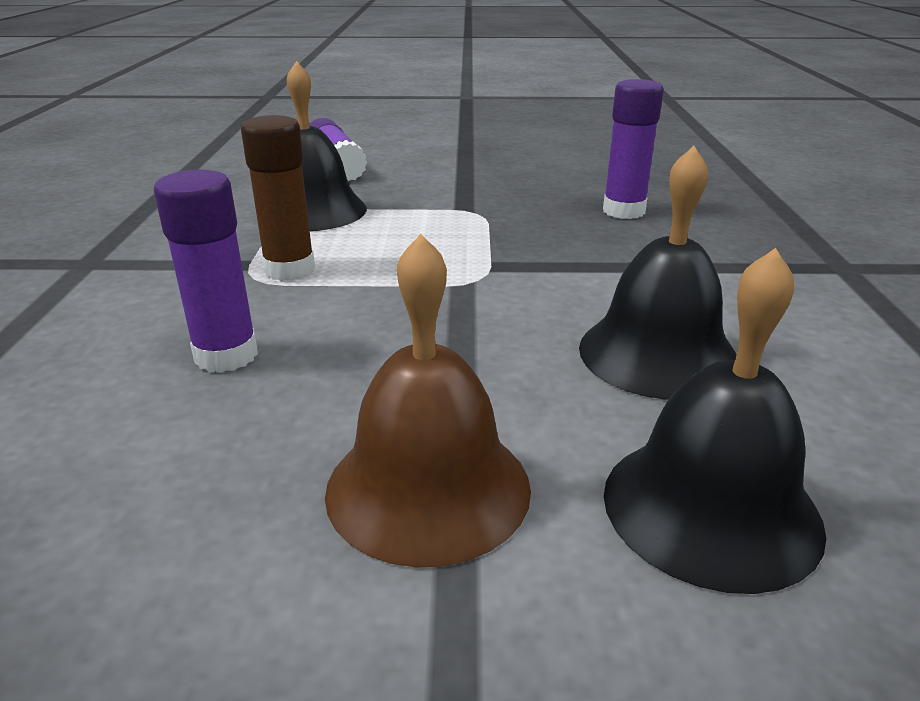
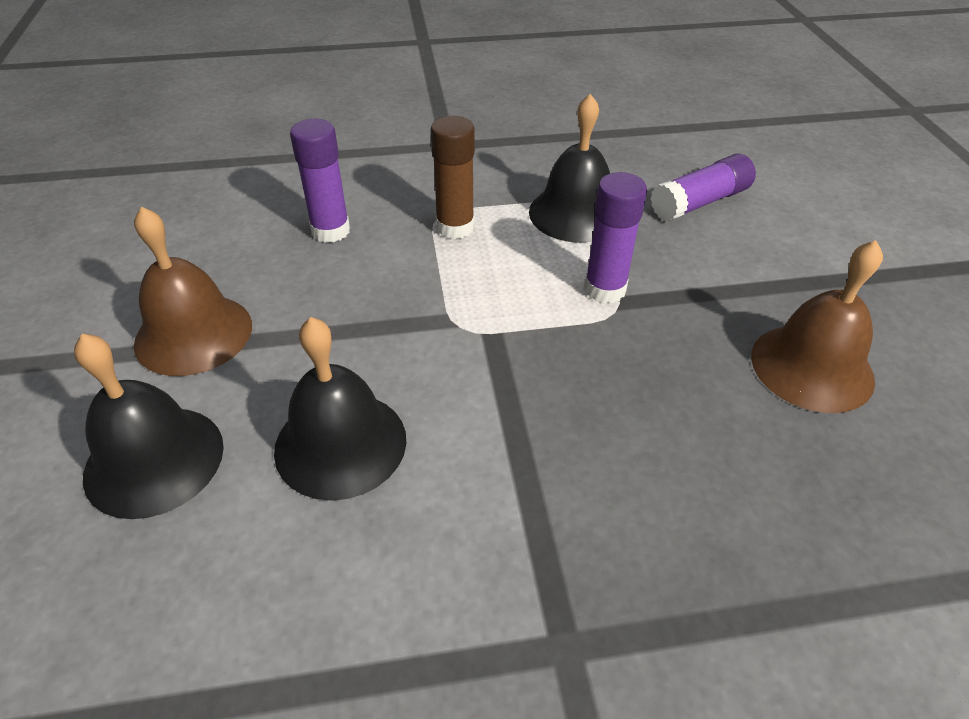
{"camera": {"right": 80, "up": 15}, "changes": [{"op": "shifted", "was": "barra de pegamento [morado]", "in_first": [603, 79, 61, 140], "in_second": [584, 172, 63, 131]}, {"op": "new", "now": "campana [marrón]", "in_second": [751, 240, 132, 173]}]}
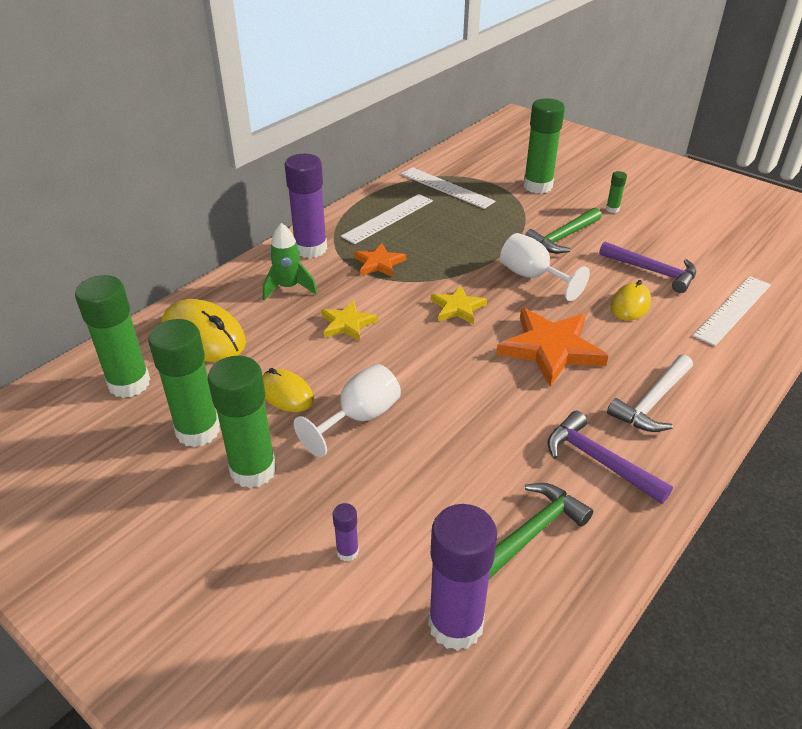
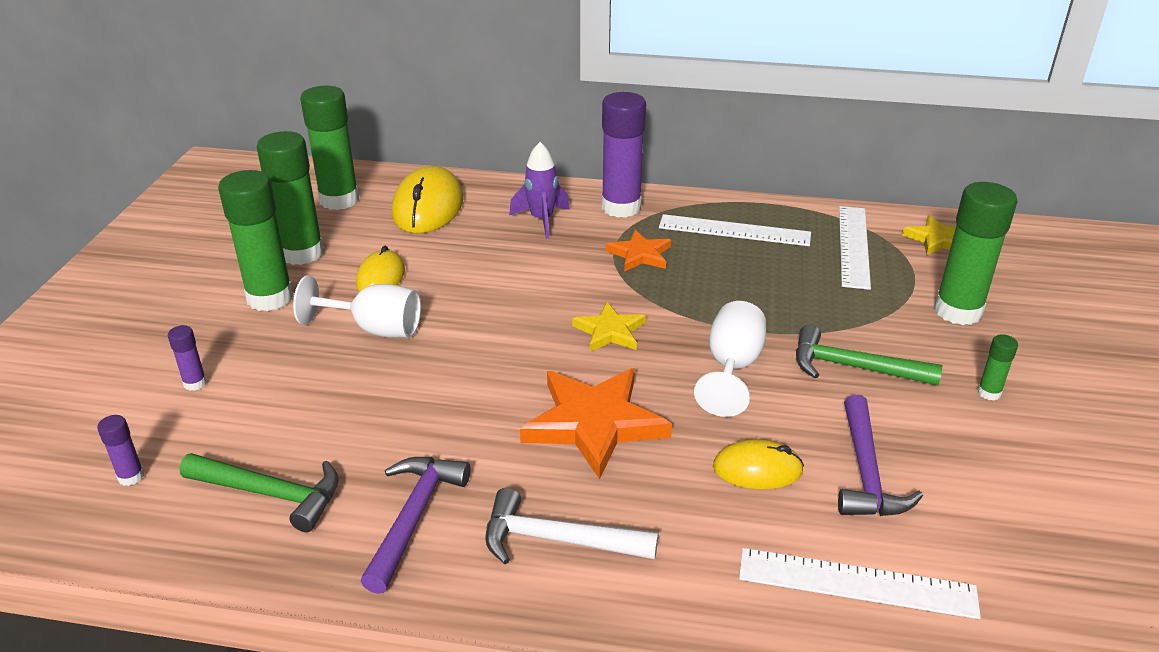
{"camera": {"right": 60, "up": -5}, "changes": [{"op": "repainted", "was": "cohete [verde]", "now": "cohete [morado]", "in_first": [263, 223, 54, 77], "in_second": [509, 142, 61, 97]}, {"op": "shifted", "was": "estrella [amarillo]", "in_first": [321, 300, 57, 41], "in_second": [902, 215, 54, 40]}, {"op": "scaled", "was": "barra de pegamento [morado]", "in_first": [428, 504, 69, 147], "in_second": [97, 415, 47, 71], "ratio": 0.44}]}
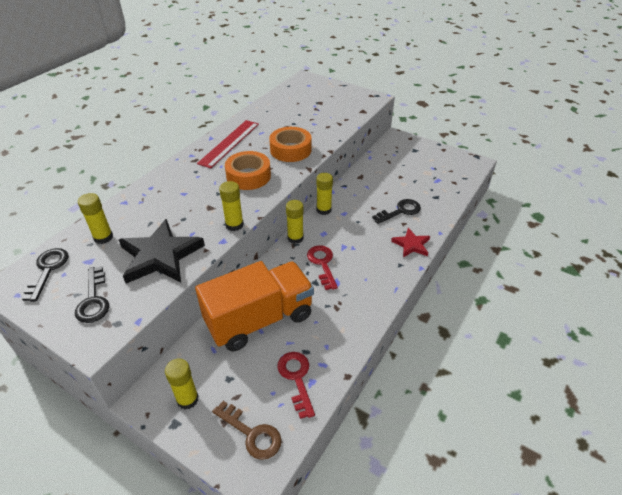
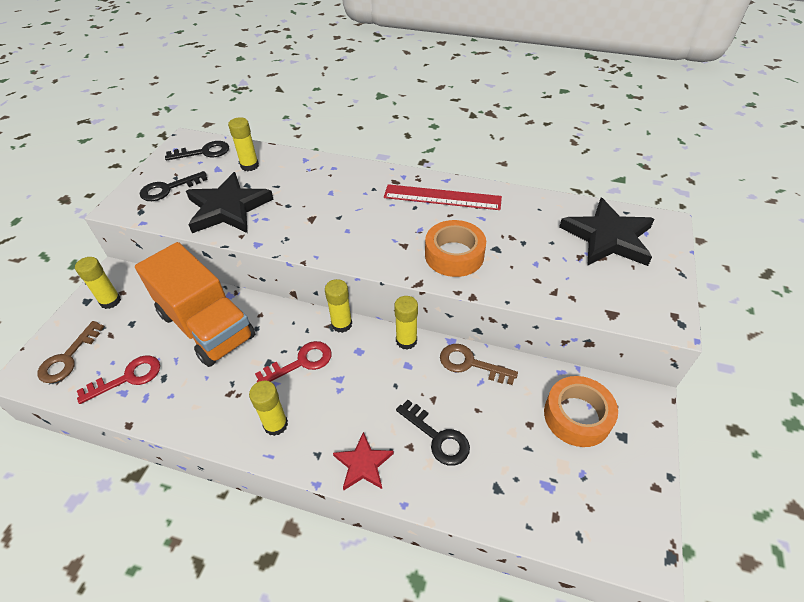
{"camera": {"right": 75, "up": 5}, "changes": [{"op": "shifted", "was": "barra de pegamento [amarillo]", "in_first": [219, 181, 25, 50], "in_second": [249, 381, 39, 55]}, {"op": "shifted", "was": "cinta adhesiva [naranja]", "in_first": [225, 151, 46, 39], "in_second": [544, 376, 74, 71]}, {"op": "new", "now": "llave [marrón]", "in_second": [440, 344, 78, 41]}, {"op": "new", "now": "estrella [negro]", "in_second": [559, 198, 96, 68]}]}
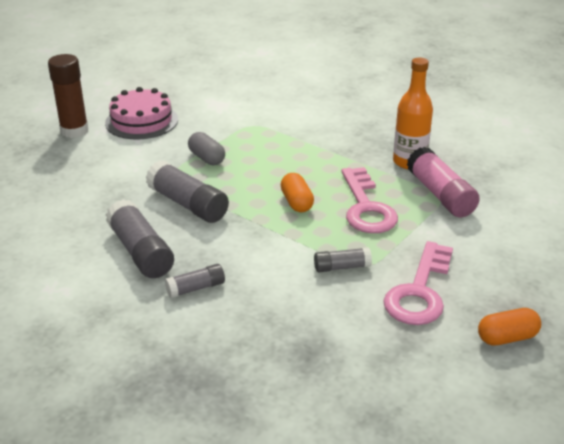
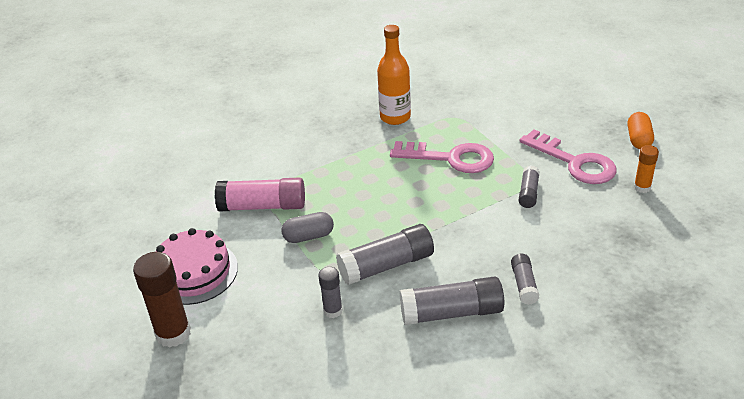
{"camera": {"right": -65, "up": 5}, "changes": [{"op": "gone", "was": "cápsula [naranja]", "in_first": [281, 173, 33, 39]}, {"op": "shifted", "was": "barra de pegamento [rosa]", "in_first": [407, 147, 73, 70], "in_second": [215, 177, 90, 35]}, {"op": "new", "now": "barra de pegamento [gris]", "in_second": [318, 267, 25, 51]}, {"op": "new", "now": "barra de pegamento [naranja]", "in_second": [634, 145, 25, 48]}]}
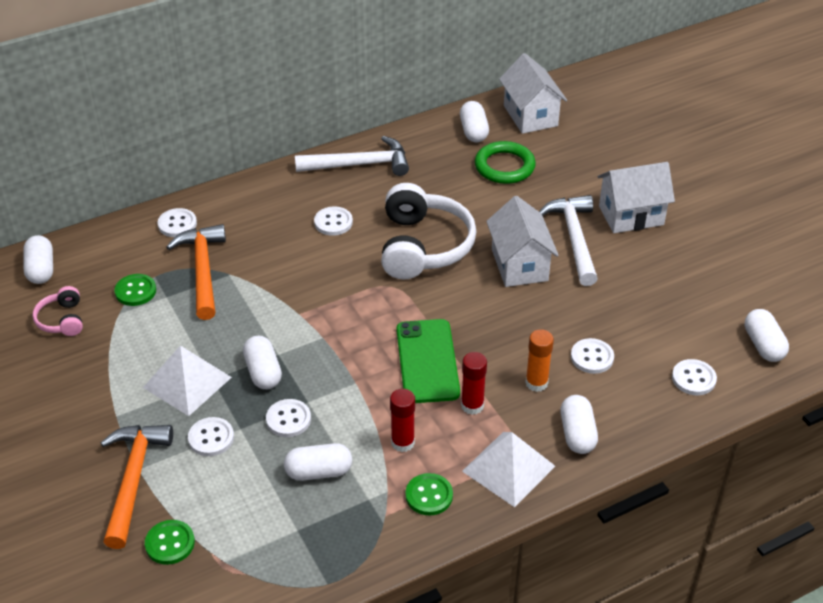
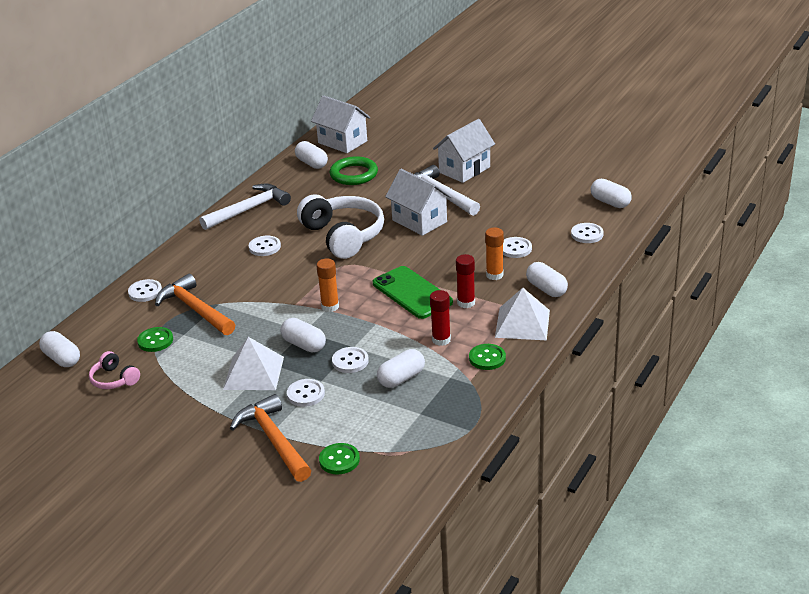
{"camera": {"right": -30, "up": -10}, "changes": [{"op": "new", "now": "barra de pegamento [naranja]", "in_second": [316, 259, 23, 53]}]}
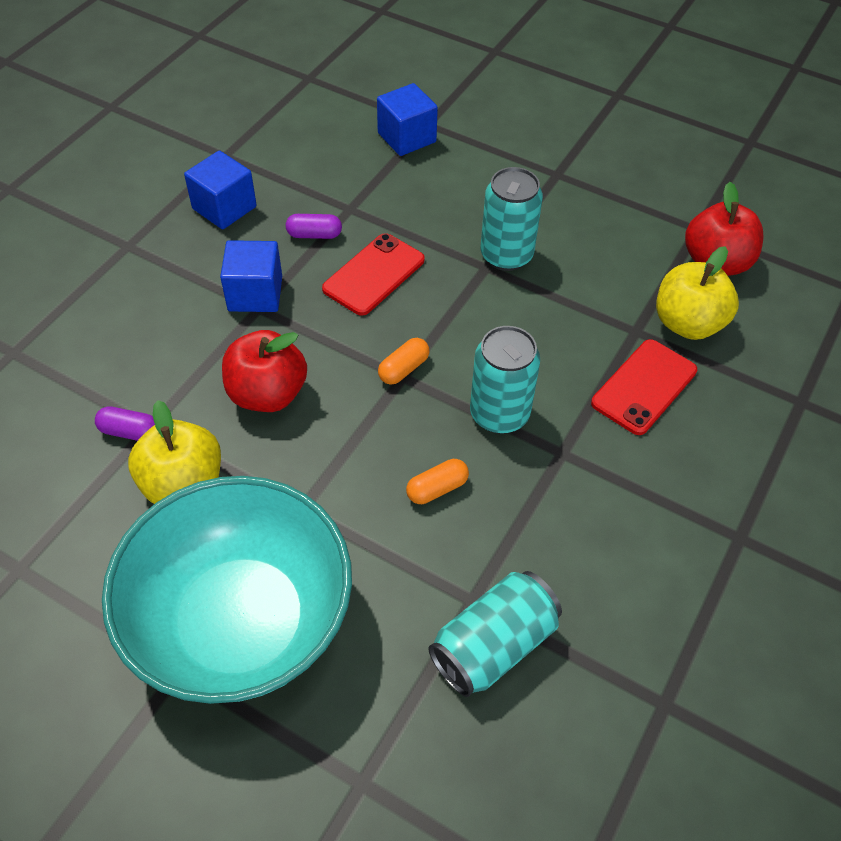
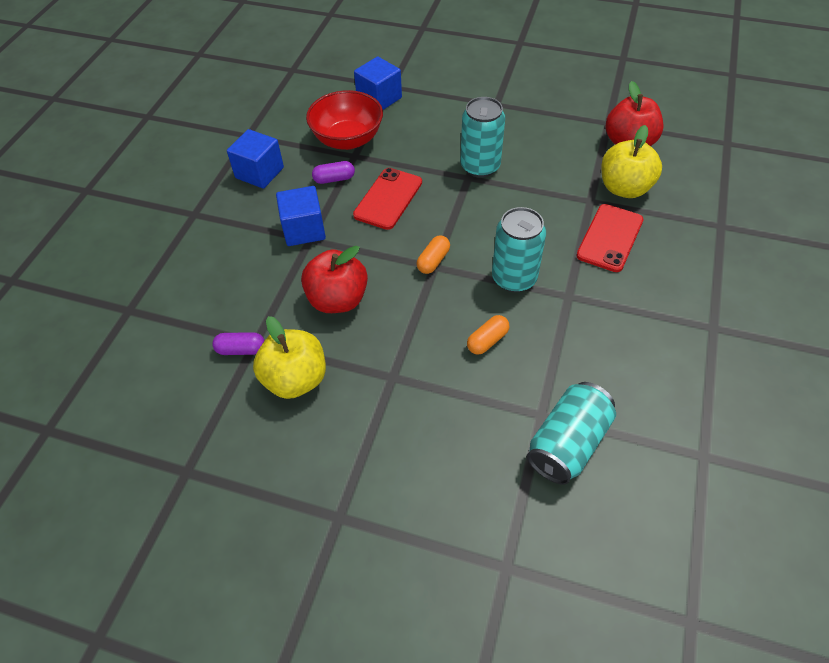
{"camera": {"right": -10, "up": 0}, "changes": [{"op": "gone", "was": "cuenco [turquesa]", "in_first": [102, 476, 250, 228]}, {"op": "new", "now": "cuenco [rojo]", "in_second": [306, 90, 77, 60]}]}
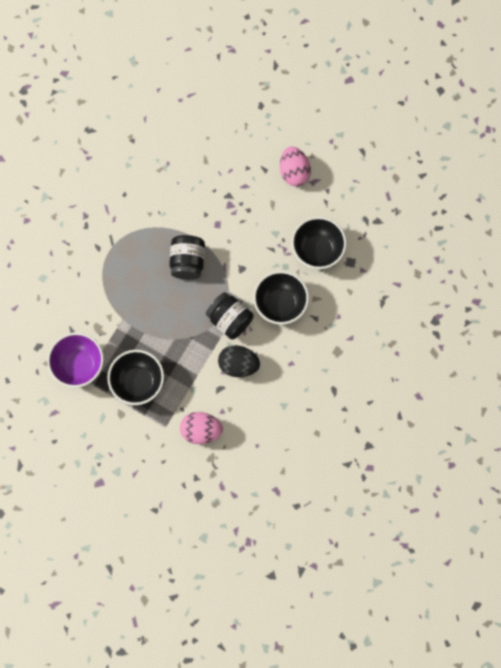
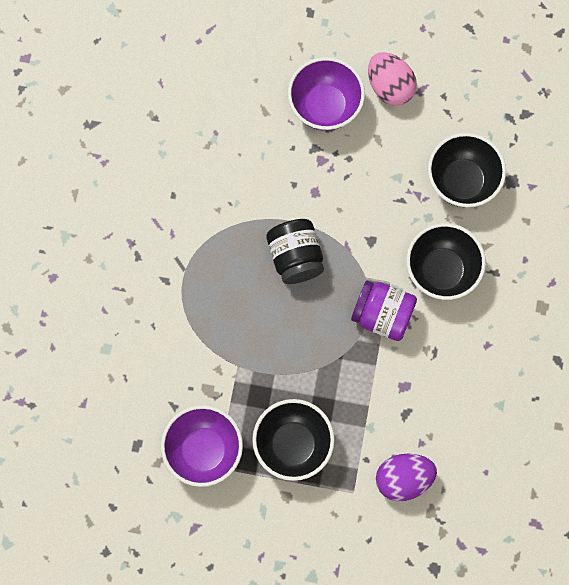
{"camera": {"right": -20, "up": 0}, "changes": [{"op": "repainted", "was": "huevo [rosa]", "now": "huevo [morado]", "in_first": [180, 412, 43, 32], "in_second": [376, 454, 61, 47]}, {"op": "repainted", "was": "tarro [negro]", "now": "tarro [morado]", "in_first": [206, 292, 48, 47], "in_second": [351, 281, 66, 60]}, {"op": "gone", "was": "huevo [negro]", "in_first": [218, 345, 42, 32]}, {"op": "new", "now": "cuenco [morado]", "in_second": [288, 57, 77, 74]}]}
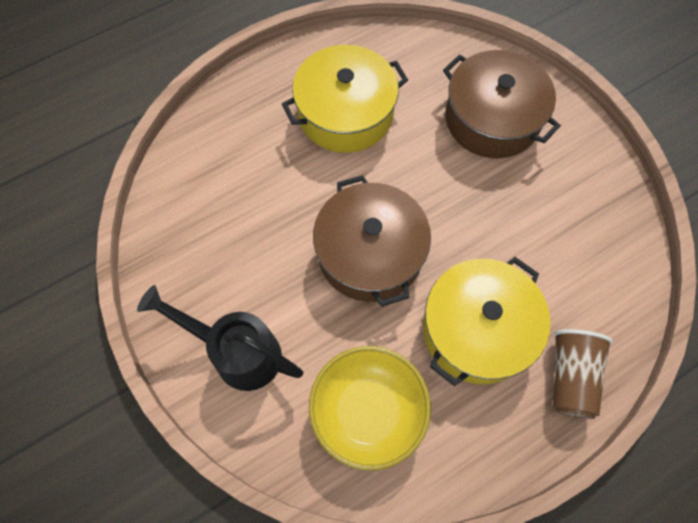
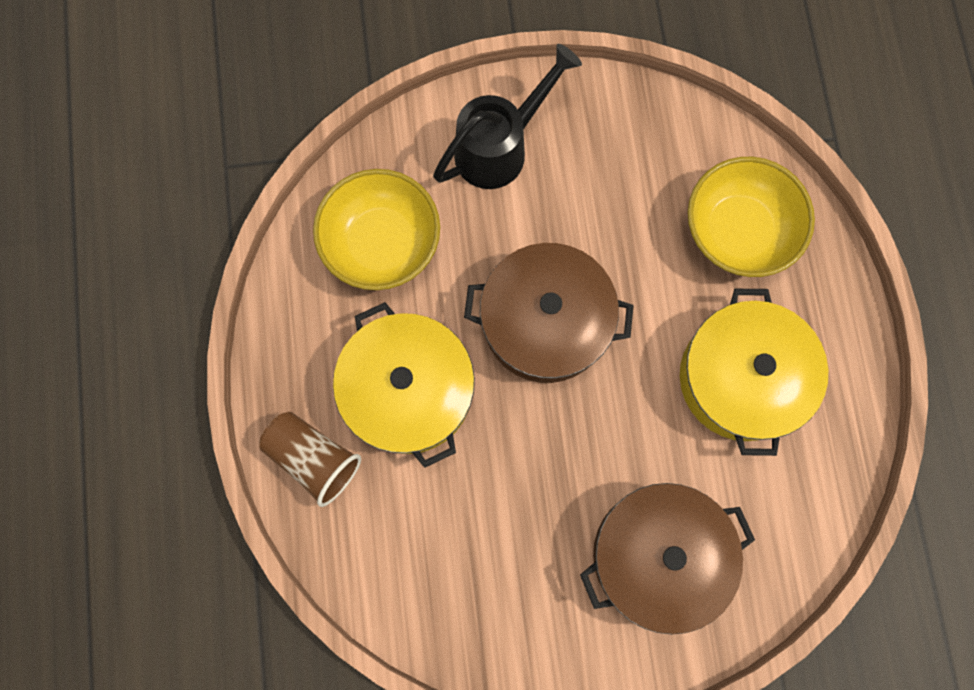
{"camera": {"right": 115, "up": 10}, "changes": [{"op": "new", "now": "cuenco [amarillo]", "in_second": [688, 157, 127, 120]}]}
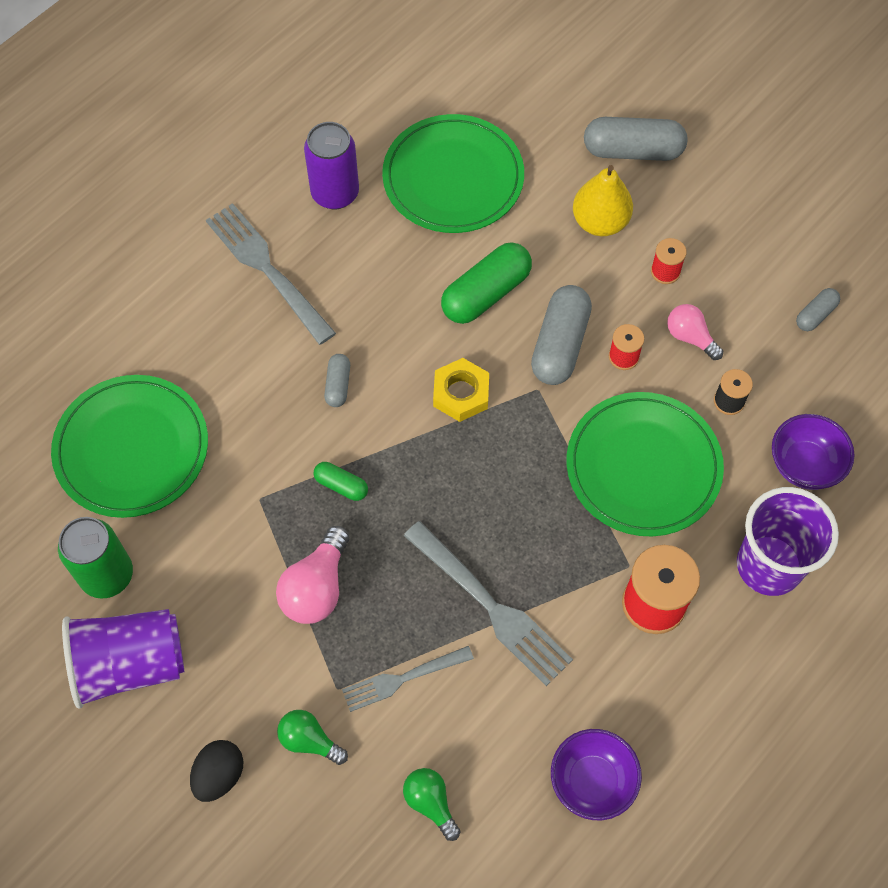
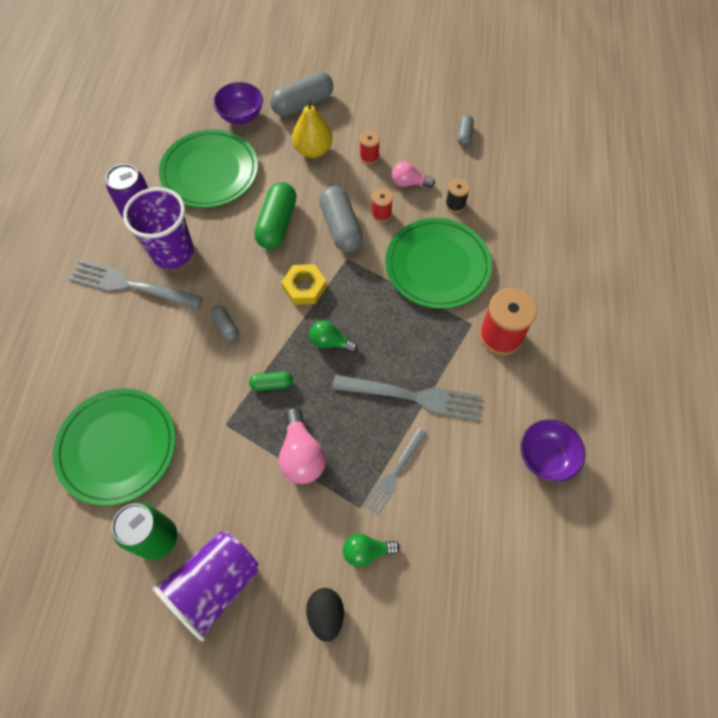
{"camera": {"right": -35, "up": 0}, "changes": [{"op": "shifted", "was": "bombilla [verde]", "in_first": [403, 768, 57, 73], "in_second": [310, 320, 48, 33]}, {"op": "shifted", "was": "vaso [morado]", "in_first": [737, 487, 102, 109], "in_second": [123, 187, 71, 82]}, {"op": "shifted", "was": "cuenco [morado]", "in_first": [772, 414, 83, 76], "in_second": [213, 82, 50, 42]}]}
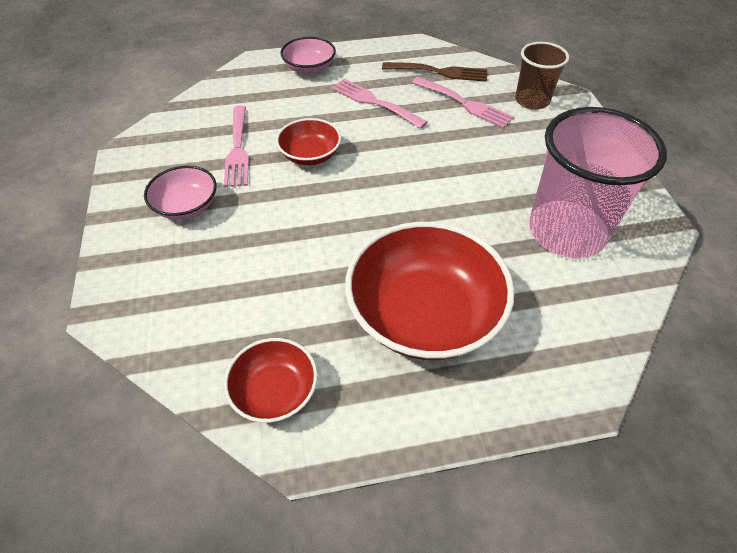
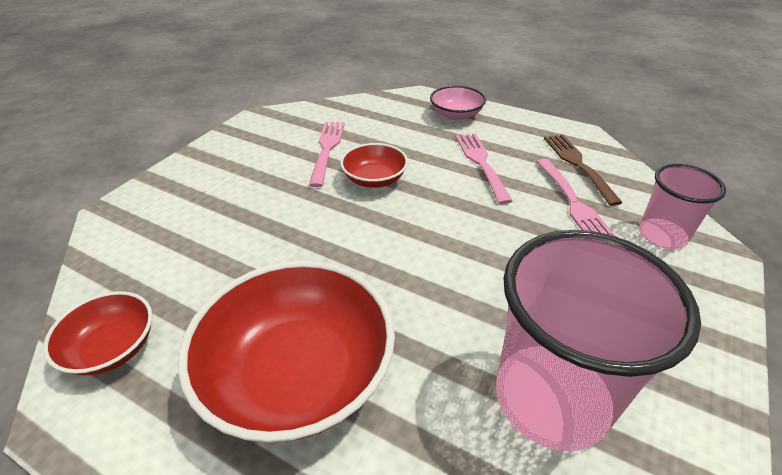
{"camera": {"right": 40, "up": -10}, "changes": [{"op": "gone", "was": "cuenco [rosa]", "in_first": [144, 166, 73, 54]}, {"op": "rotated", "was": "tenedor [rosa]", "in_first": [224, 106, 25, 81], "in_second": [309, 122, 36, 65], "clockwise": 150}, {"op": "rotated", "was": "tenedor [marrón]", "in_first": [382, 62, 105, 20], "in_second": [544, 135, 79, 71], "clockwise": -150}, {"op": "repainted", "was": "vaso [marrón]", "now": "vaso [rosa]", "in_first": [515, 42, 54, 68], "in_second": [639, 164, 87, 85]}]}
